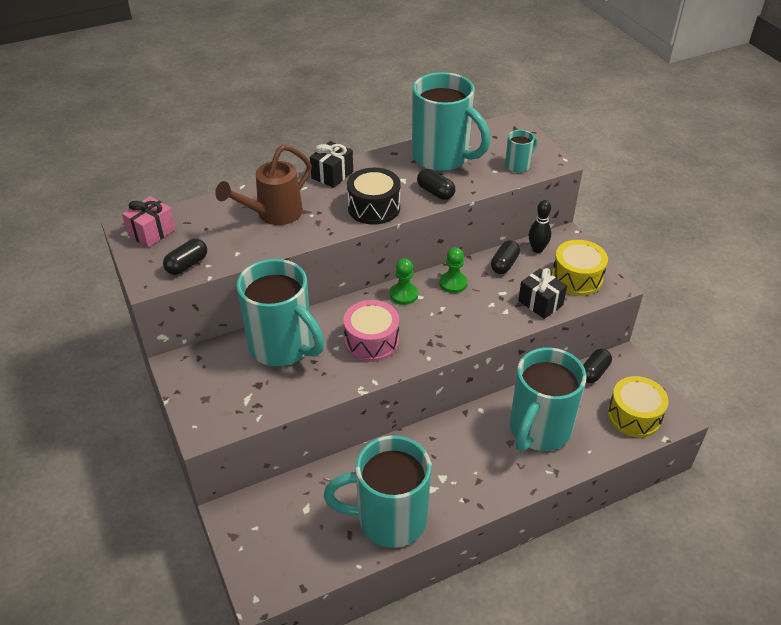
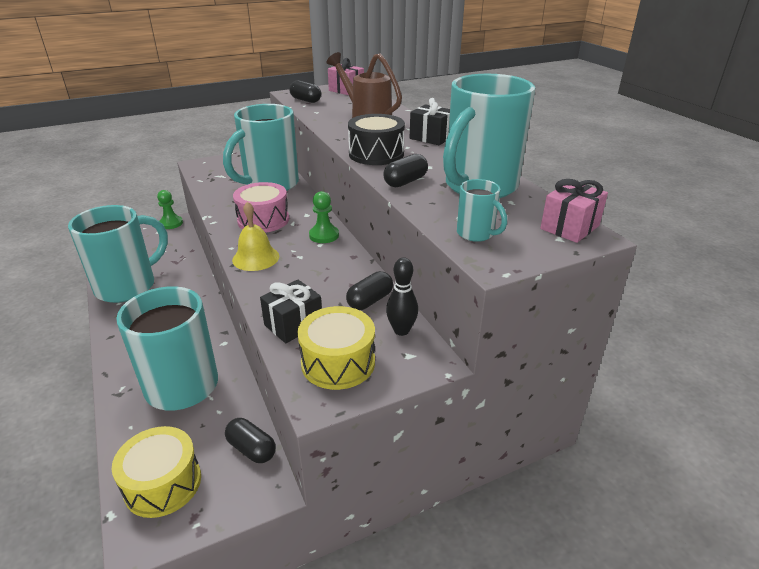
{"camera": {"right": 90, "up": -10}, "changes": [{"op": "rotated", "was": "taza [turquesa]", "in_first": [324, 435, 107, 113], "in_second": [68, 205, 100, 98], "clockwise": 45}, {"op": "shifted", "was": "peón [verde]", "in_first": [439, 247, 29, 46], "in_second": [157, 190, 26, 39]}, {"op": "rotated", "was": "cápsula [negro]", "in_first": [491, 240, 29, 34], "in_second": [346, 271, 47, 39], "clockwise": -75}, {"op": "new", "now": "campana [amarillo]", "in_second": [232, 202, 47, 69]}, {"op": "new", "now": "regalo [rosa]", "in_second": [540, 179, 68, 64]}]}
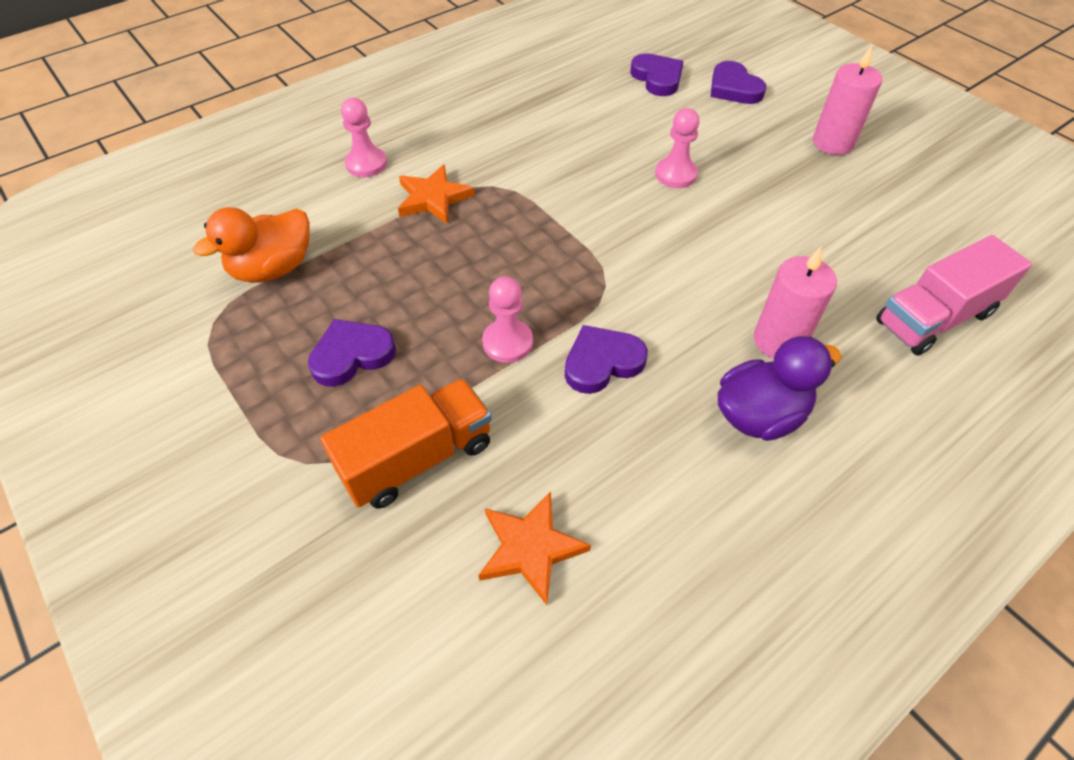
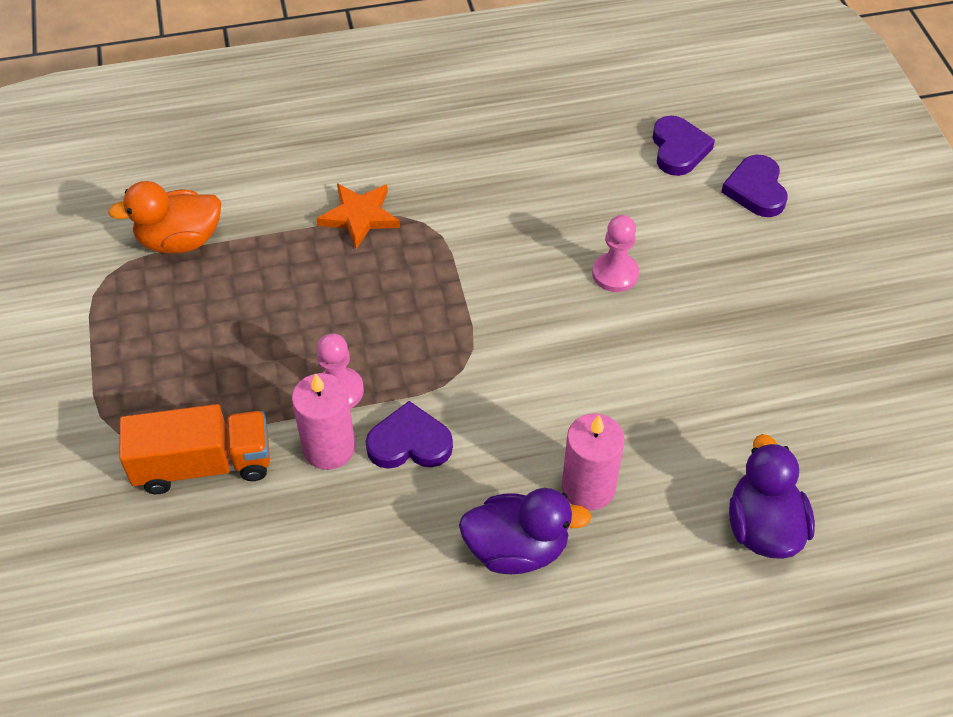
{"camera": {"right": 25, "up": 0}, "changes": [{"op": "gone", "was": "corazón [morado]", "in_first": [308, 319, 88, 68]}, {"op": "gone", "was": "peón [rosa]", "in_first": [341, 98, 46, 79]}, {"op": "gone", "was": "estrella [naranja]", "in_first": [478, 492, 113, 113]}, {"op": "shifted", "was": "vela [rosa]", "in_first": [813, 46, 70, 109], "in_second": [292, 373, 63, 97]}, {"op": "swapped", "was": "camión [rosa]", "now": "pato [morado]", "in_first": [876, 235, 156, 121], "in_second": [729, 434, 86, 125]}]}
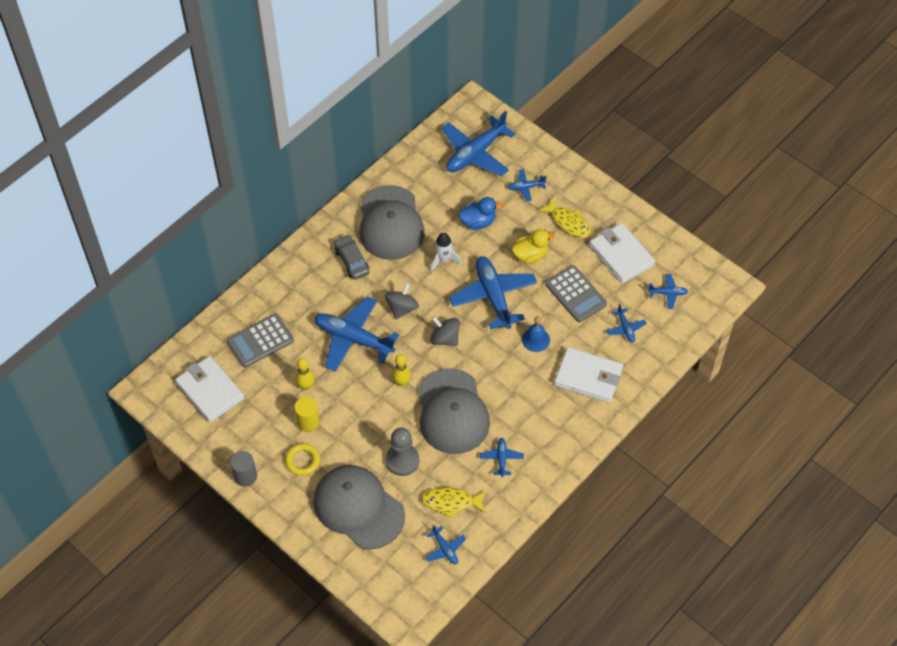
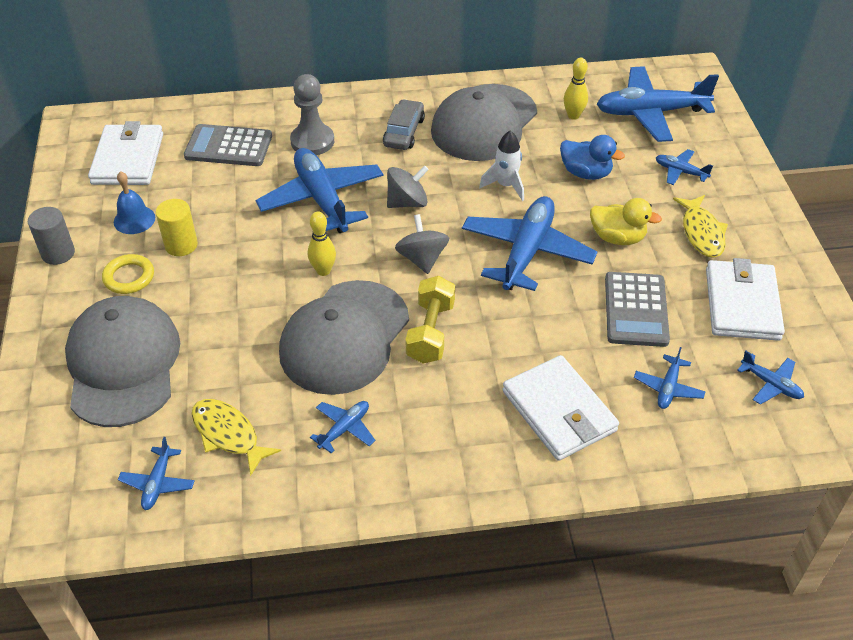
{"camera": {"right": 40, "up": -10}, "changes": [{"op": "shifted", "was": "bolo [amarillo]", "in_first": [296, 358, 18, 32], "in_second": [564, 58, 24, 62]}, {"op": "shifted", "was": "peón [gris]", "in_first": [385, 428, 34, 48], "in_second": [290, 74, 44, 81]}, {"op": "shifted", "was": "campana [azul]", "in_first": [522, 316, 28, 36], "in_second": [114, 171, 41, 63]}, {"op": "new", "now": "mancuerna [amarillo]", "in_second": [406, 276, 49, 88]}]}
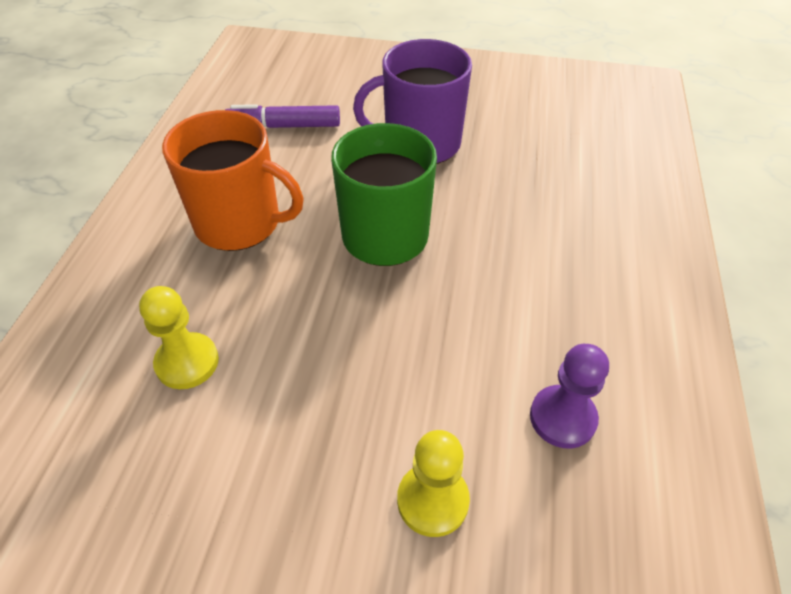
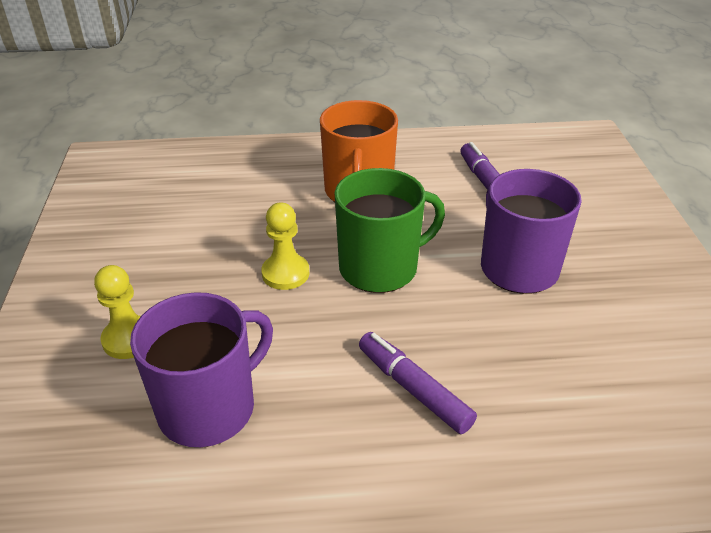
{"camera": {"right": 75, "up": -10}, "changes": [{"op": "shifted", "was": "peón [amarillo]", "in_first": [139, 286, 80, 103], "in_second": [261, 203, 48, 87]}, {"op": "swapped", "was": "peón [morado]", "now": "taza [morado]", "in_first": [530, 344, 79, 104], "in_second": [130, 292, 143, 155]}, {"op": "new", "now": "rotulador [morado]", "in_second": [359, 332, 118, 102]}]}
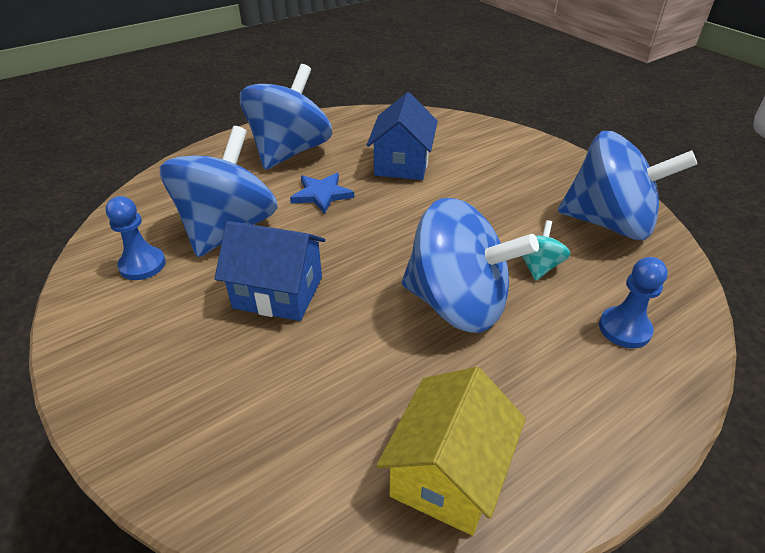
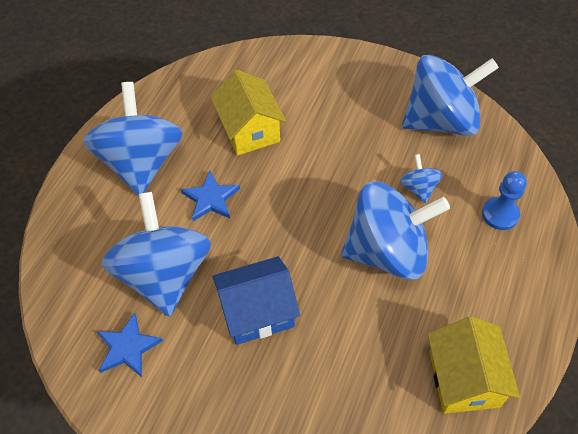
{"camera": {"right": -30, "up": 15}, "changes": [{"op": "swapped", "was": "peón [azul]", "now": "estrella [azul]", "in_first": [106, 196, 60, 84], "in_second": [97, 313, 66, 64]}, {"op": "repainted", "was": "casa [azul]", "now": "casa [amarillo]", "in_first": [367, 92, 71, 88], "in_second": [210, 70, 76, 86]}, {"op": "repainted", "was": "peonza [turquesa]", "now": "peonza [azul]", "in_first": [522, 220, 48, 61], "in_second": [400, 154, 43, 49]}]}
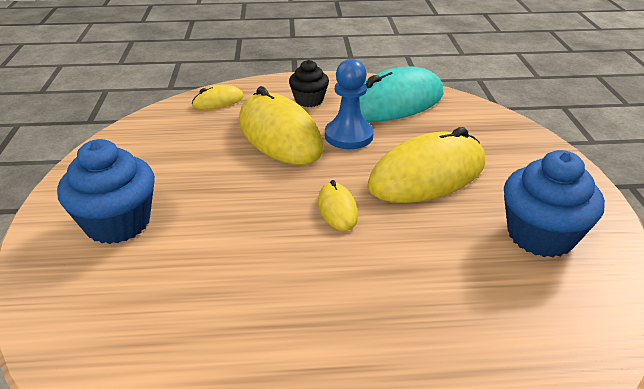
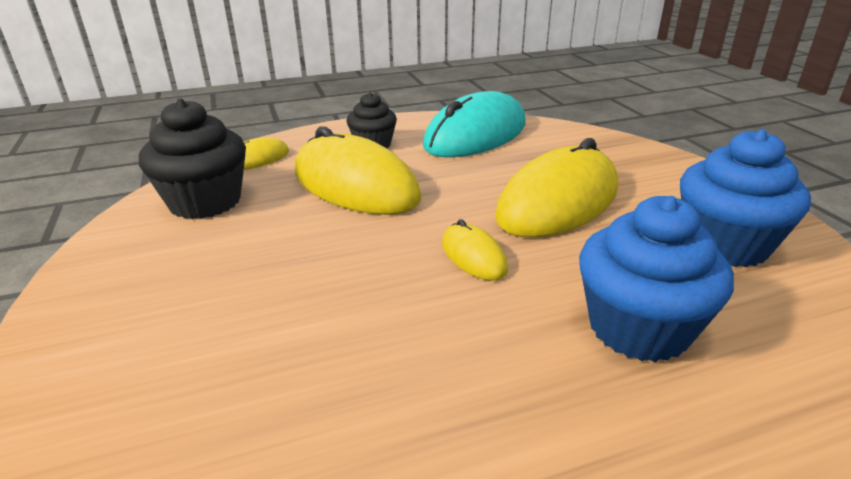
{"camera": {"right": -15, "up": -5}, "changes": [{"op": "shifted", "was": "magdalena [azul]", "in_first": [57, 139, 98, 105], "in_second": [579, 196, 155, 166]}, {"op": "gone", "was": "peón [azul]", "in_first": [325, 59, 49, 90]}, {"op": "new", "now": "magdalena [negro]", "in_second": [139, 98, 107, 121]}]}
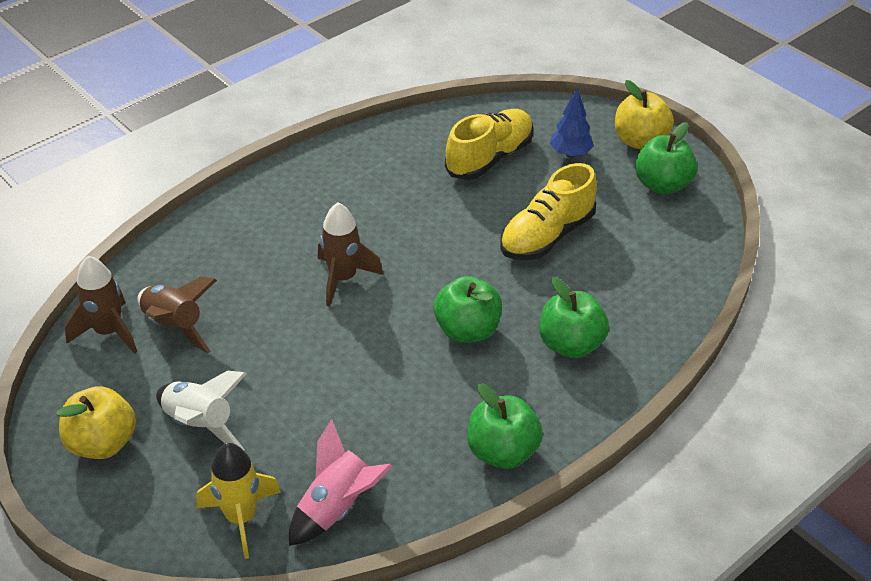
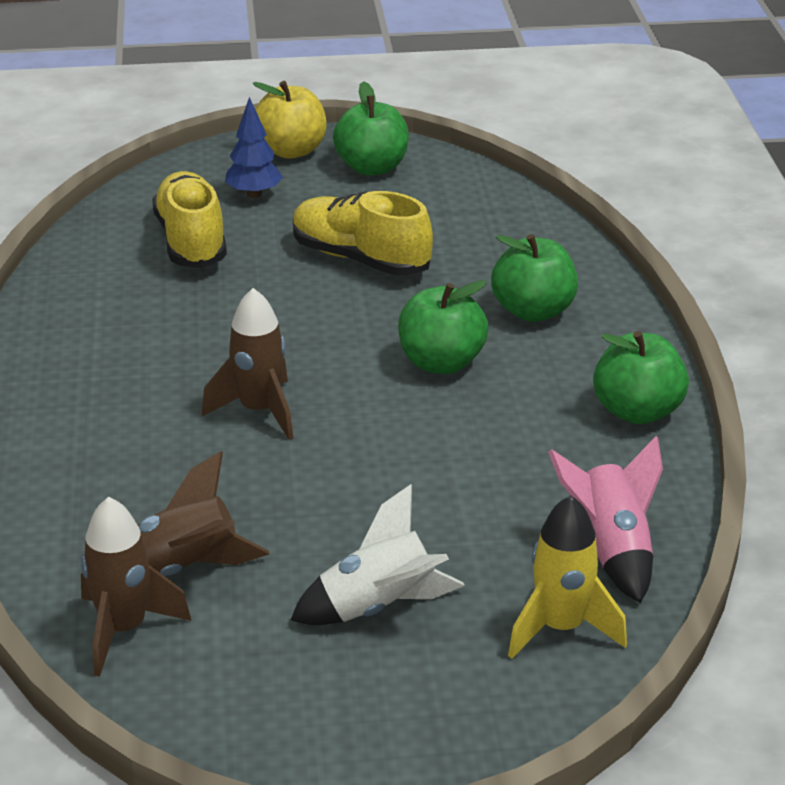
{"camera": {"right": -55, "up": -10}, "changes": [{"op": "gone", "was": "manzana [amarillo]", "in_first": [56, 386, 80, 73]}, {"op": "rotated", "was": "zapato [amarillo]", "in_first": [500, 163, 97, 97], "in_second": [293, 191, 140, 85], "clockwise": 135}]}
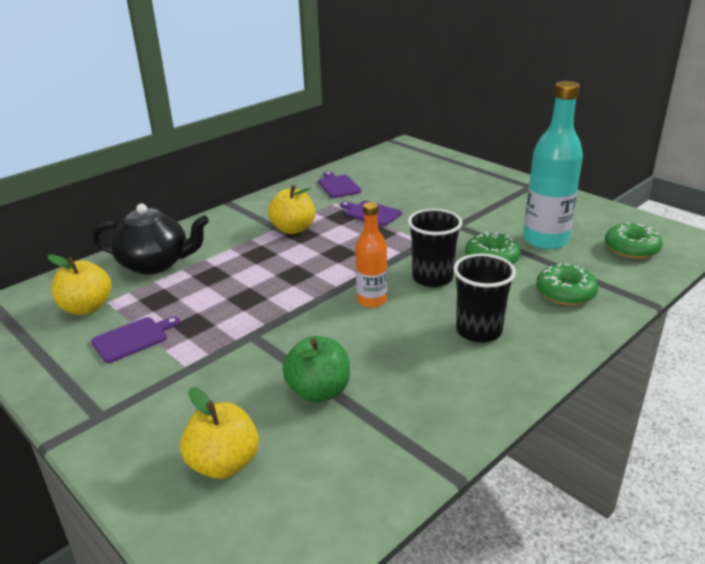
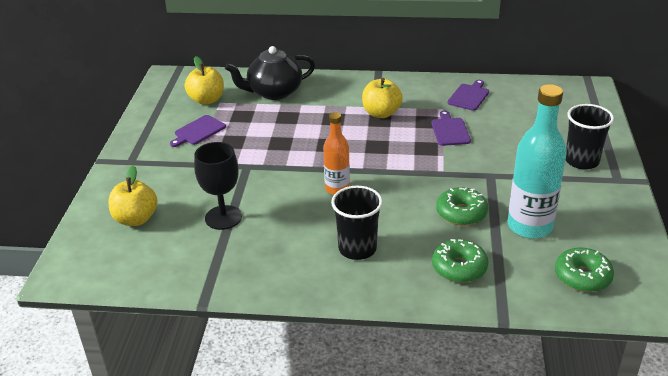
{"camera": {"right": 50, "up": 5}, "changes": [{"op": "rotated", "was": "tabla de cortar [morado]", "in_first": [91, 317, 89, 46], "in_second": [170, 115, 56, 32], "clockwise": 120}, {"op": "rotated", "was": "tetera [negro]", "in_first": [93, 204, 116, 70], "in_second": [225, 46, 90, 54], "clockwise": 105}, {"op": "swapped", "was": "manzana [verde]", "now": "copa [negro]", "in_first": [282, 336, 68, 67], "in_second": [194, 142, 48, 88]}, {"op": "shifted", "was": "vaso [negro]", "in_first": [408, 209, 54, 78], "in_second": [566, 104, 48, 65]}]}
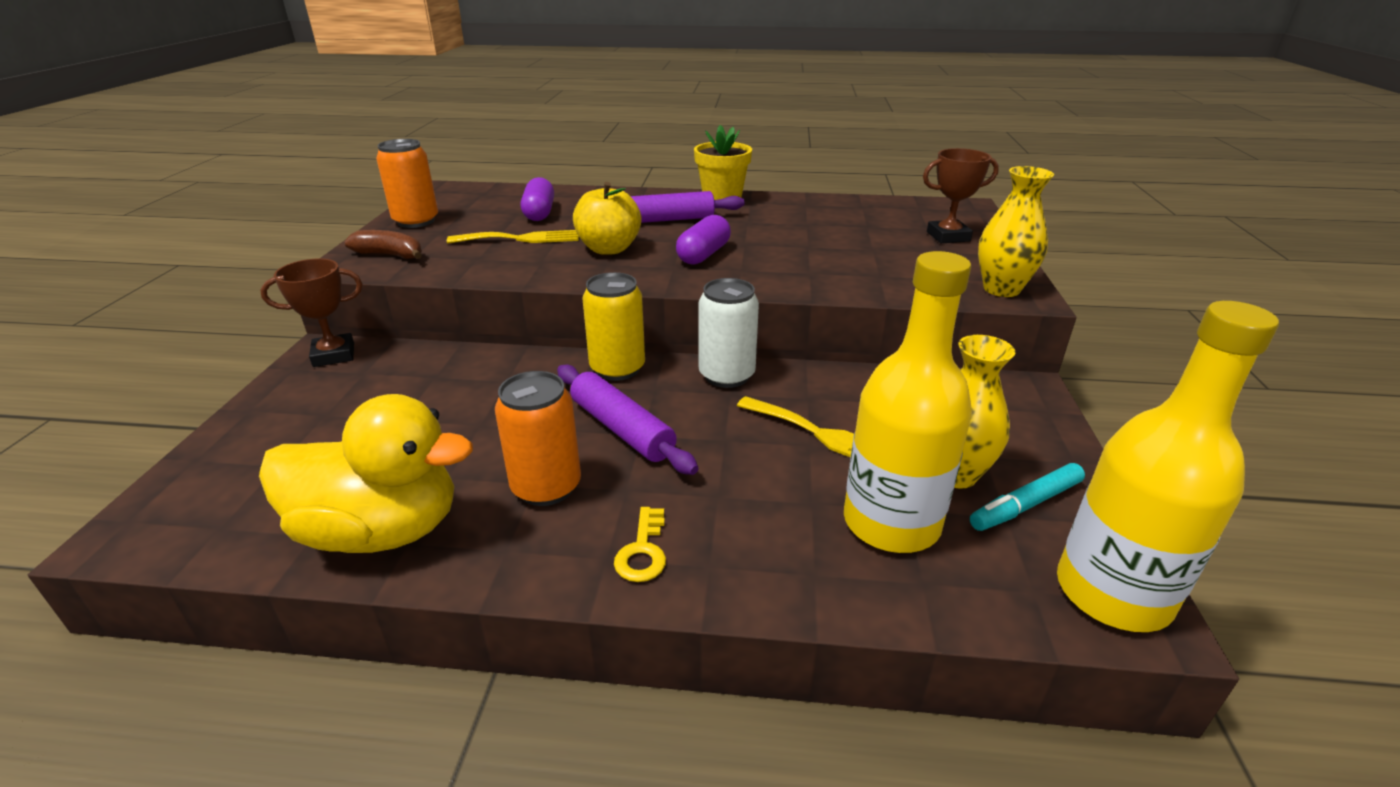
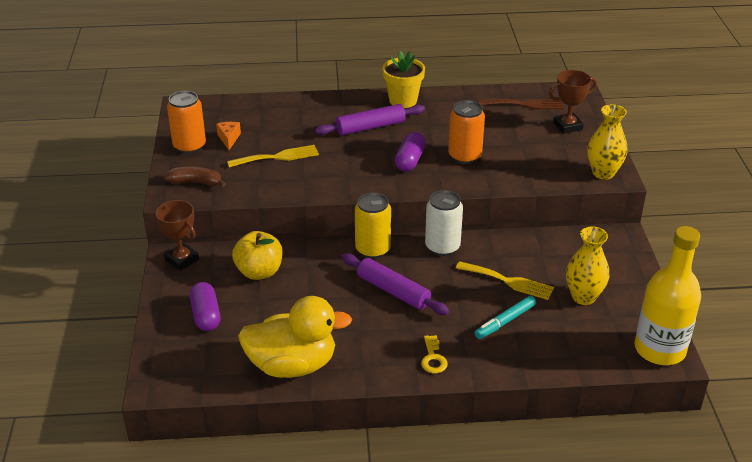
{"camera": {"right": -10, "up": 5}, "changes": [{"op": "rotated", "was": "trofeo [marrón]", "in_first": [260, 259, 103, 108], "in_second": [156, 200, 43, 71], "clockwise": 75}, {"op": "shifted", "was": "lata [naranja]", "in_first": [495, 371, 86, 135], "in_second": [448, 100, 37, 64]}, {"op": "shifted", "was": "cápsula [morado]", "in_first": [521, 177, 33, 44], "in_second": [190, 282, 30, 49]}, {"op": "shifted", "was": "manzana [amarillo]", "in_first": [573, 182, 68, 73], "in_second": [232, 231, 51, 49]}, {"op": "gone", "was": "botella [amarillo]", "in_first": [844, 251, 128, 302]}, {"op": "shifted", "was": "rotulador [turquesa]", "in_first": [970, 463, 115, 68], "in_second": [474, 296, 62, 43]}, {"op": "new", "now": "queso [naranja]", "in_second": [216, 122, 25, 28]}, {"op": "new", "now": "tenedor [marrón]", "in_second": [479, 99, 85, 10]}]}
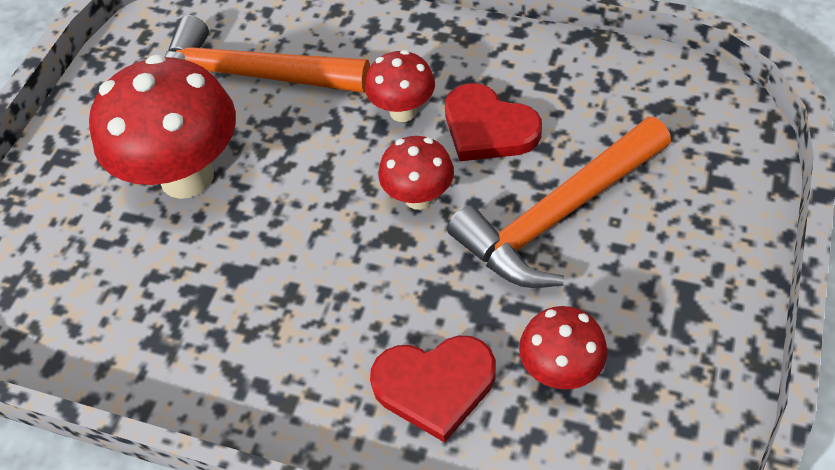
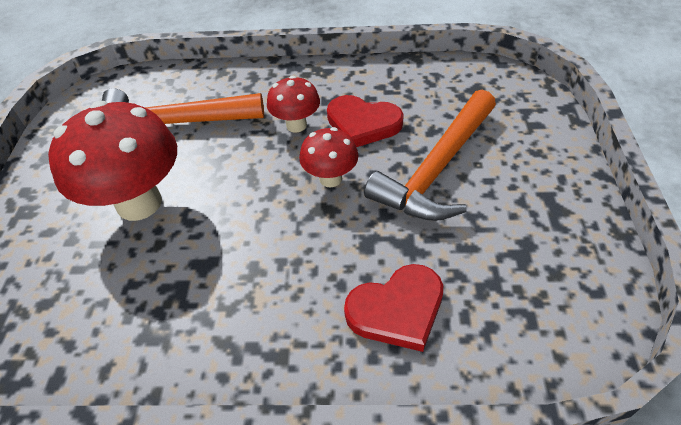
{"camera": {"right": -20, "up": -5}, "changes": [{"op": "gone", "was": "seta [rojo]", "in_first": [519, 306, 88, 84]}]}
